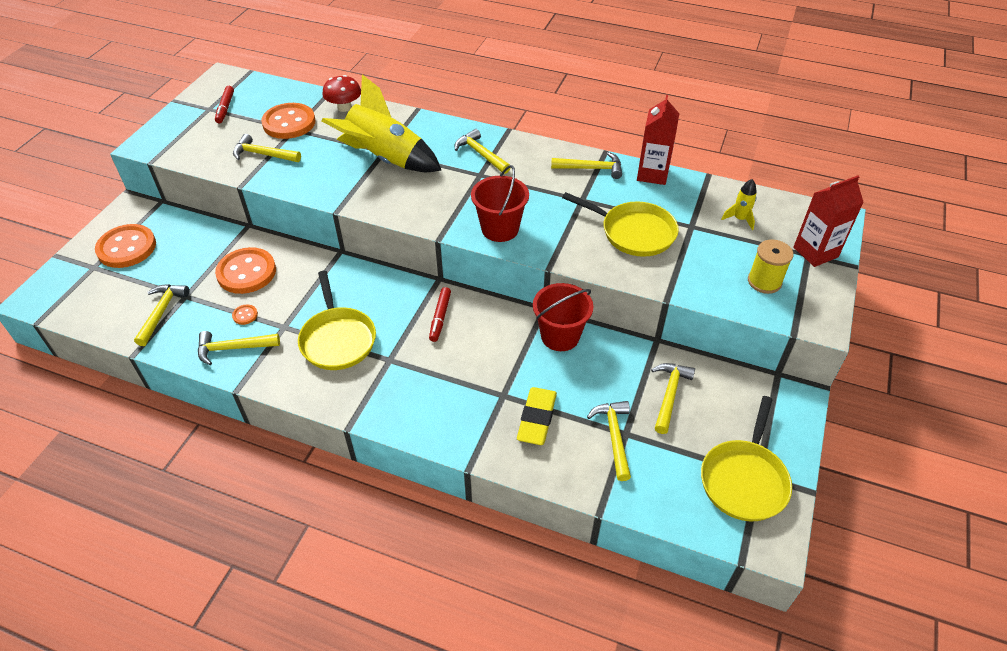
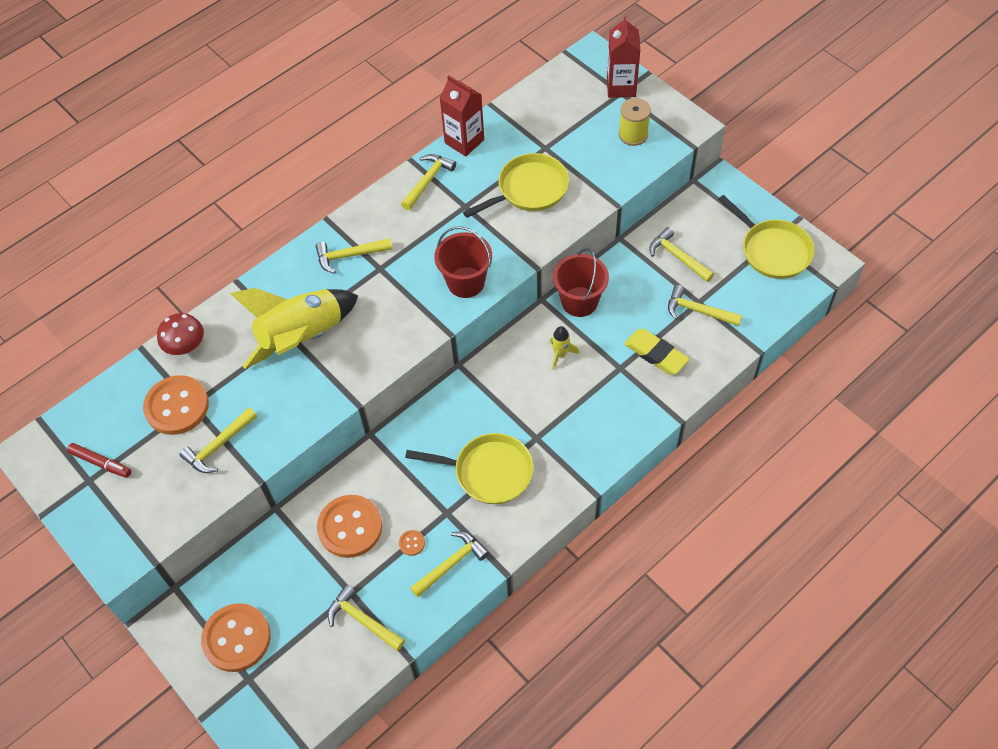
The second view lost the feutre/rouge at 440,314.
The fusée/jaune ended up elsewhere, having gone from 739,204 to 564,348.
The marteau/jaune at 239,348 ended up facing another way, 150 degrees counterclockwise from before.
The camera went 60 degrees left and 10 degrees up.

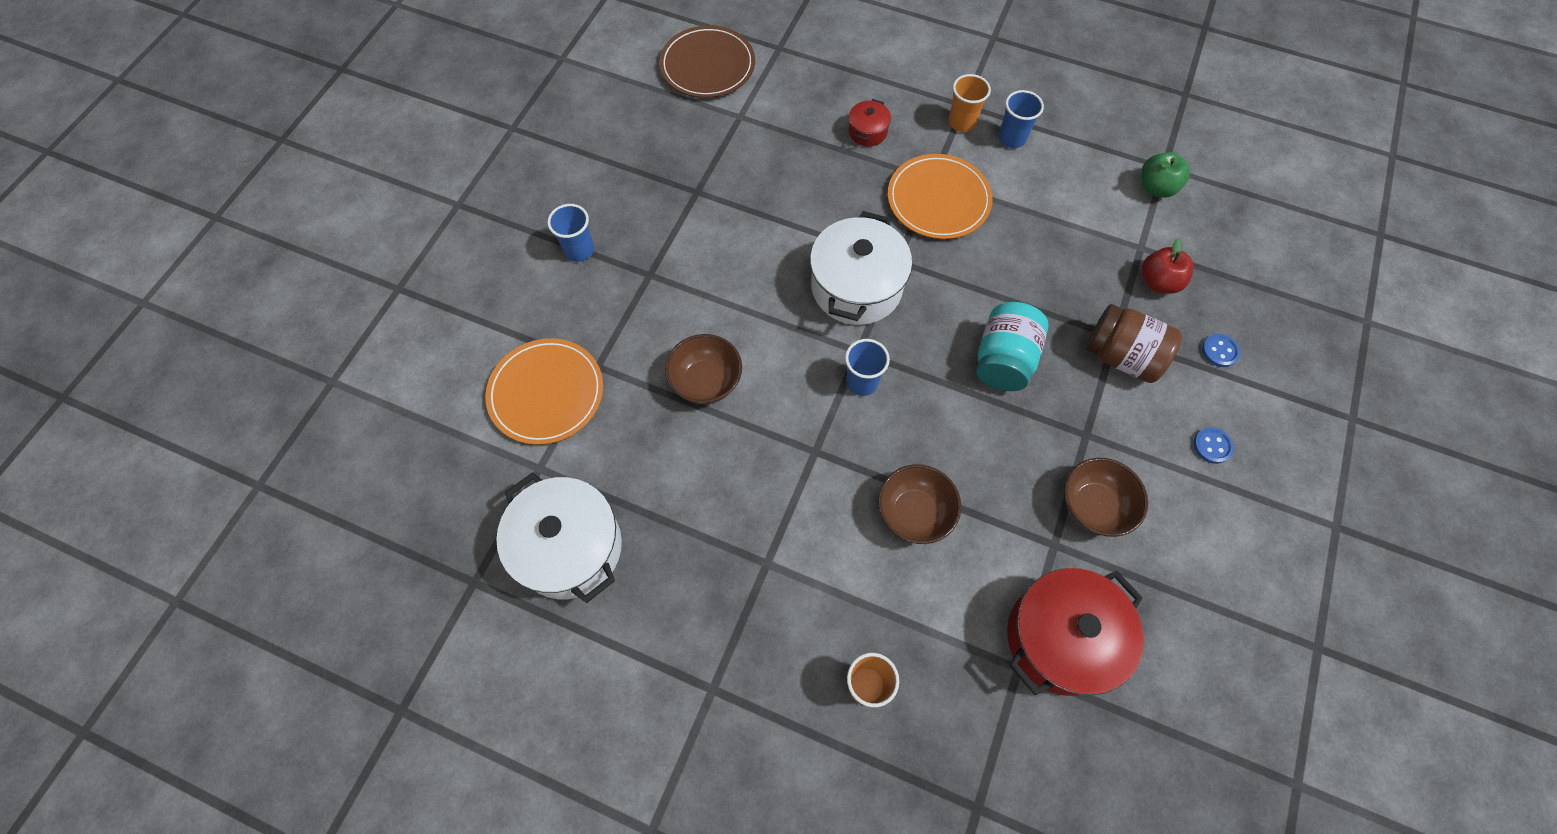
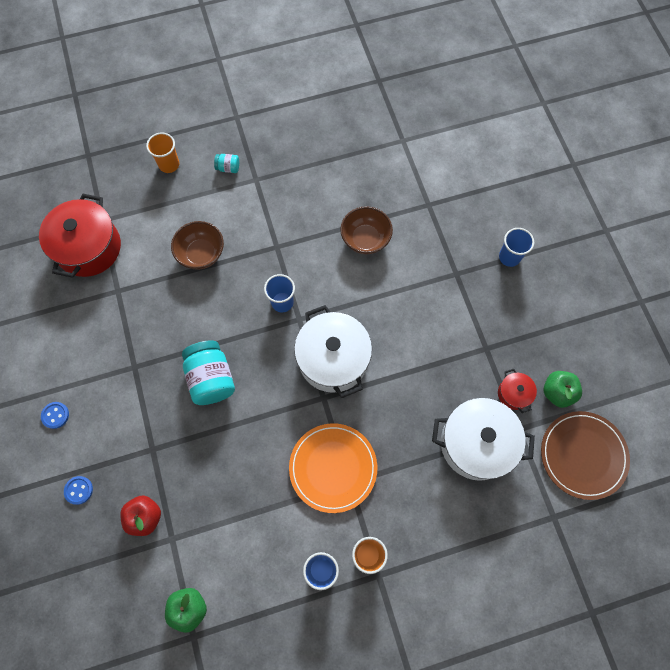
The second view lost the assiette/orange at 544,391.
The second view lost the bol/marron at 1106,497.
The second view lost the bocal/marron at 1134,343.
The second view gained the bocal/turquoise at 226,163.
The second view gained the pomme/vert at 562,389.
The marmite/blanc ended up elsewhere, having gone from 559,537 to 483,439.
The marmite/rouge ended up elsewhere, having gone from 869,123 to 517,391.
The camera went 140 degrees right and 5 degrees up.

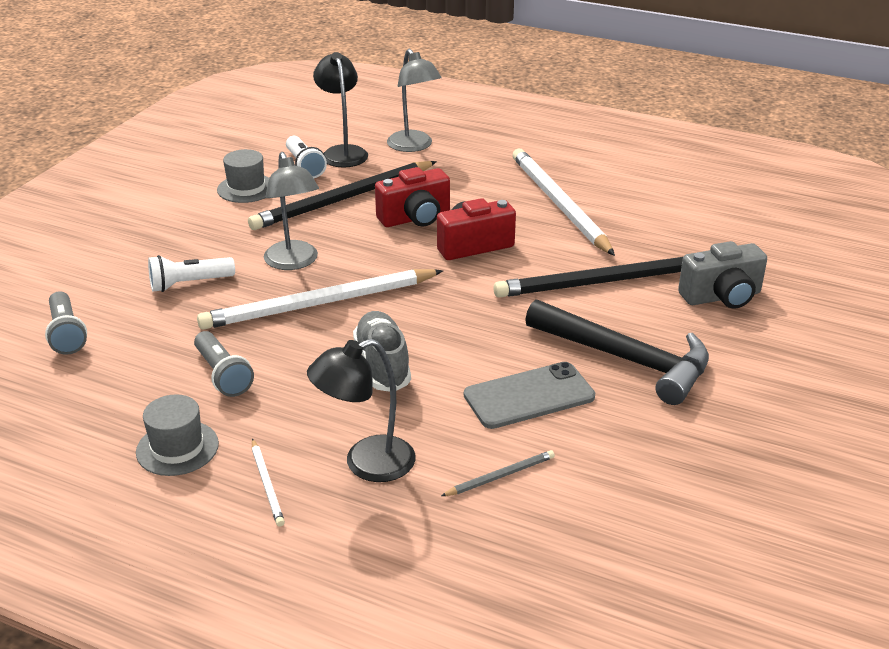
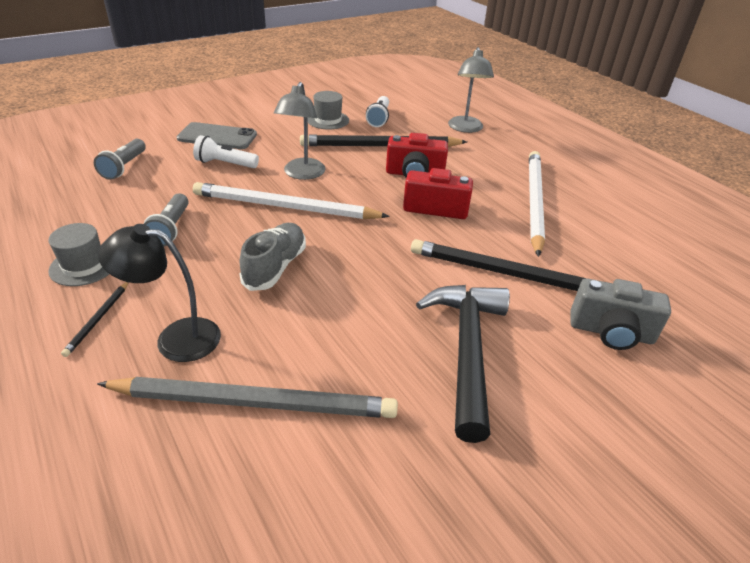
The second view lost the lampe/noir at 340,109.
The téléphone/gris ended up elsewhere, having gone from 529,395 to 217,135.
What was the crayon/blanc at 268,483 turned into the crayon/noir at 95,319.
The marteau/noir at 617,352 ended up facing another way, 150 degrees counterclockwise from before.
The size of the crayon/gris at 498,473 changed by a factor of 2.38.
The camera went 30 degrees right and 5 degrees up.

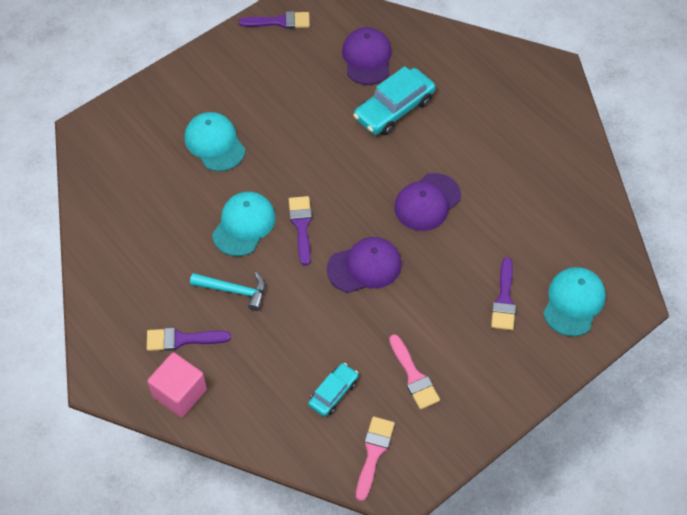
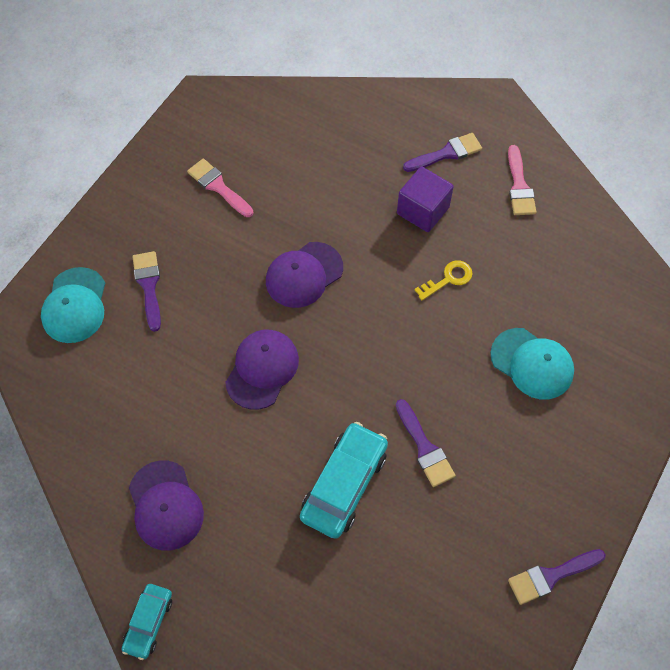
The second view lost the cube/rose at 177,384.
The pinceau/violet ended up elsewhere, having gone from 300,231 to 426,443.
The voiture/turquoise ended up elsewhere, having gone from 333,390 to 146,622.
The casquette/violet ended up elsewhere, having gone from 367,56 to 166,505.
The pinceau/rose ended up elsewhere, having gone from 375,459 to 522,180.
Where the marteau/turquoise stood at 227,291, the cube/violet came to stand at 425,199.
Where the casquette/turquoise stood at 244,224, the clé/jaune came to stand at 443,280.
The camera went 160 degrees right and 5 degrees up.

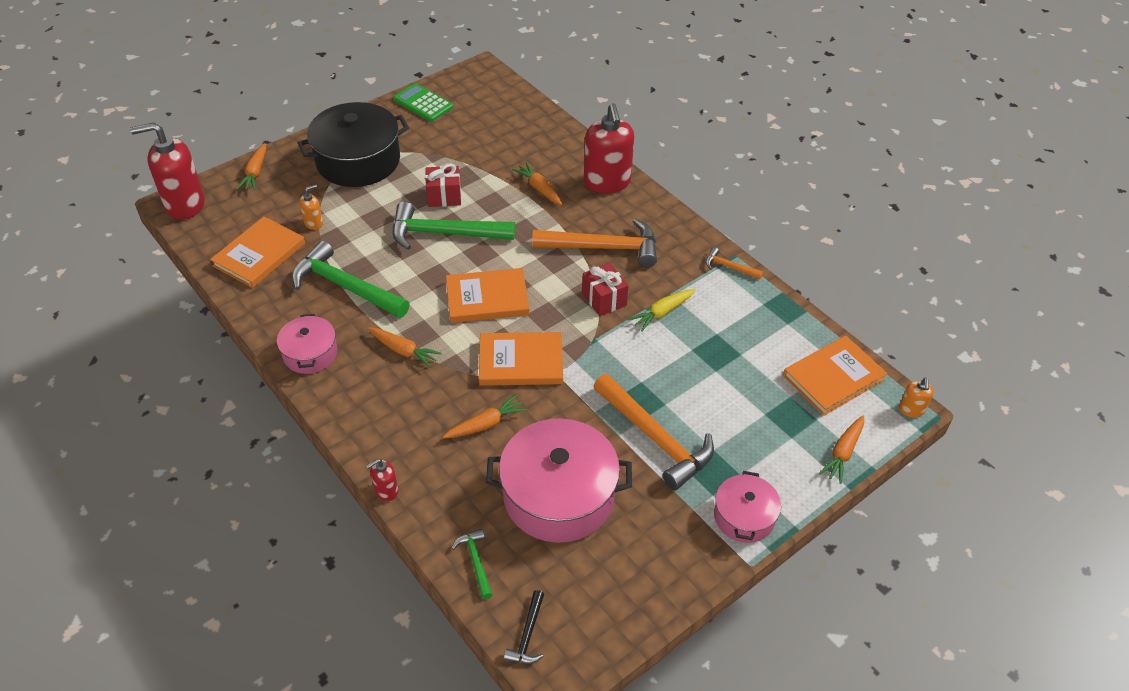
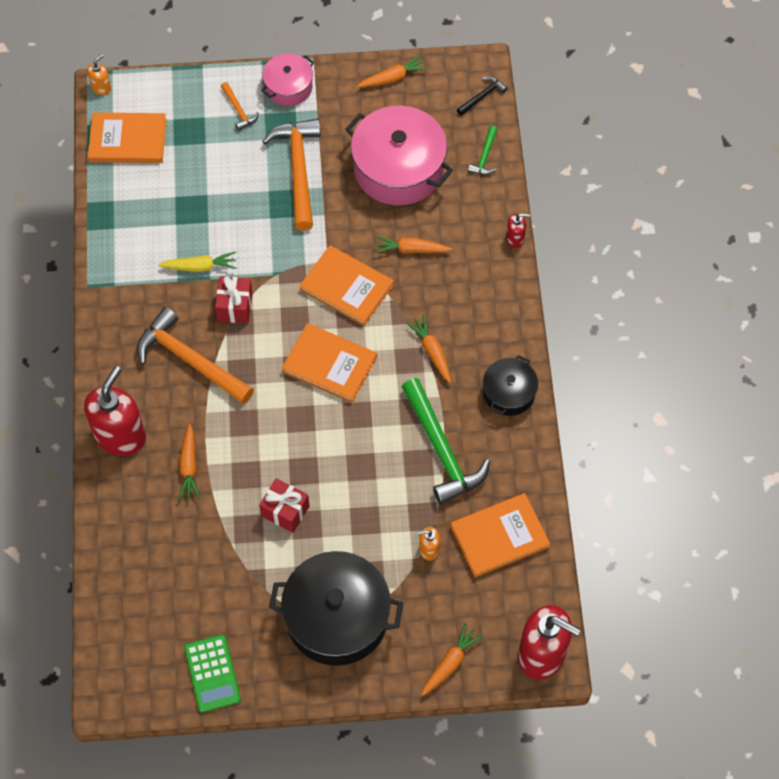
The second view lost the marteau/vert at 454,226.
The marteau/orange ended up elsewhere, having gone from 734,263 to 240,106.
The carotte/orange ended up elsewhere, having gone from 841,449 to 392,71.
What was the marmite/rose at 307,344 turned into the marmite/noir at 510,385.
The camera went 145 degrees left and 15 degrees up.

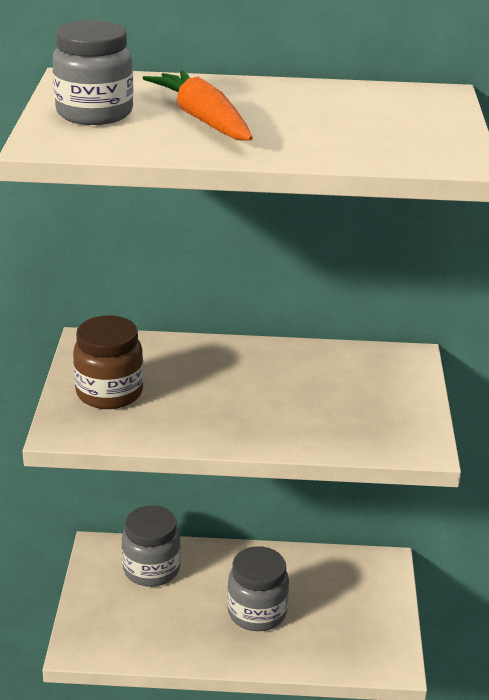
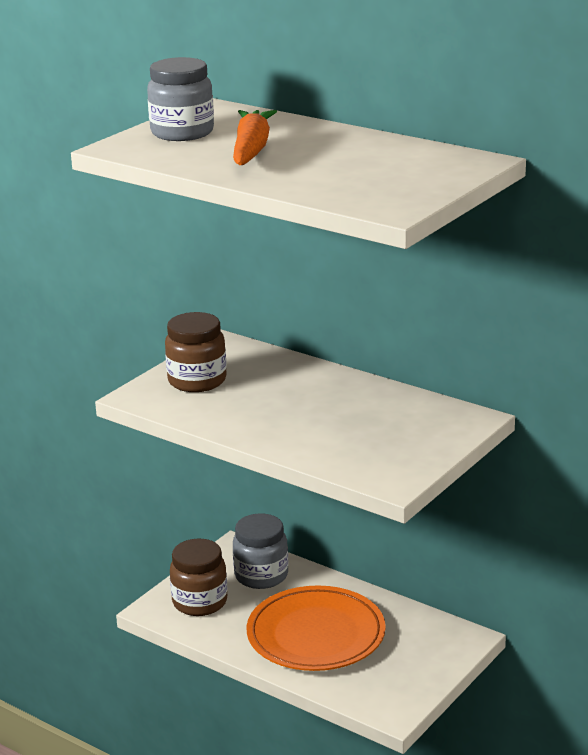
The second view gained the bocal/marron at 198,577.
Where the bocal/gris stood at 258,588, the assiette/orange came to stand at 316,628.
The camera went 35 degrees right and 5 degrees down.

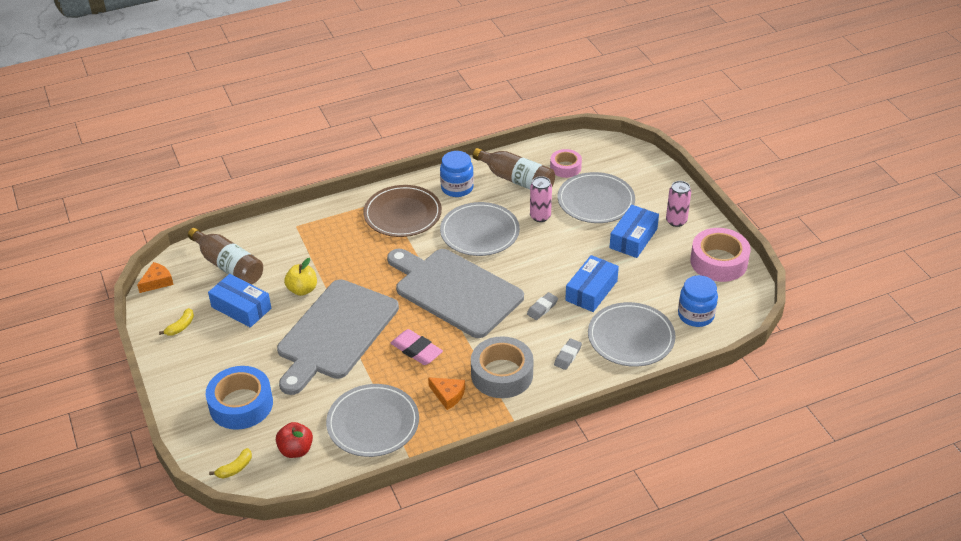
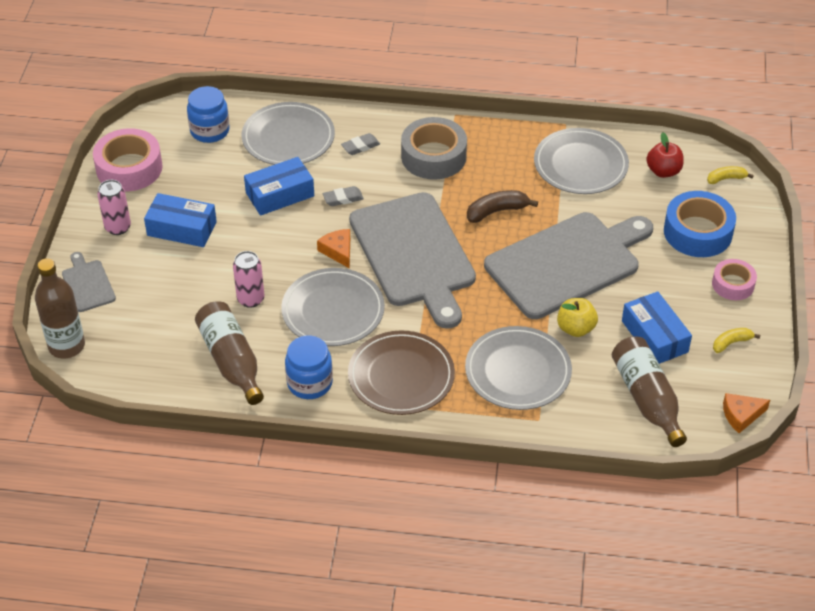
The second view gained the bouteille/marron at 60,308.
The second view gained the planche à découper/gris at 89,282.
The fromage/orange ended up elsewhere, having gone from 446,393 to 333,249.
The ruban adhésif/rose ended up elsewhere, having gone from 566,163 to 734,279.
The assiette/gris ended up elsewhere, having gone from 596,197 to 518,368.
Where the gomme/rose stood at 417,347, the banane/marron came to stand at 502,206.
The boîte/bleu at 634,231 ended up facing another way, 45 degrees clockwise from before.
The camera went 150 degrees left and 5 degrees up.

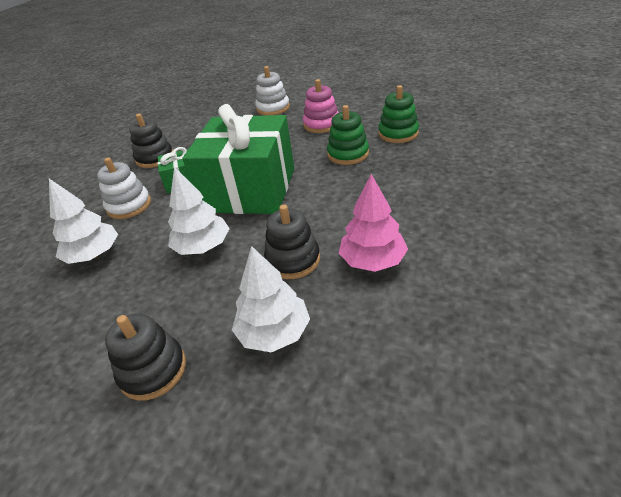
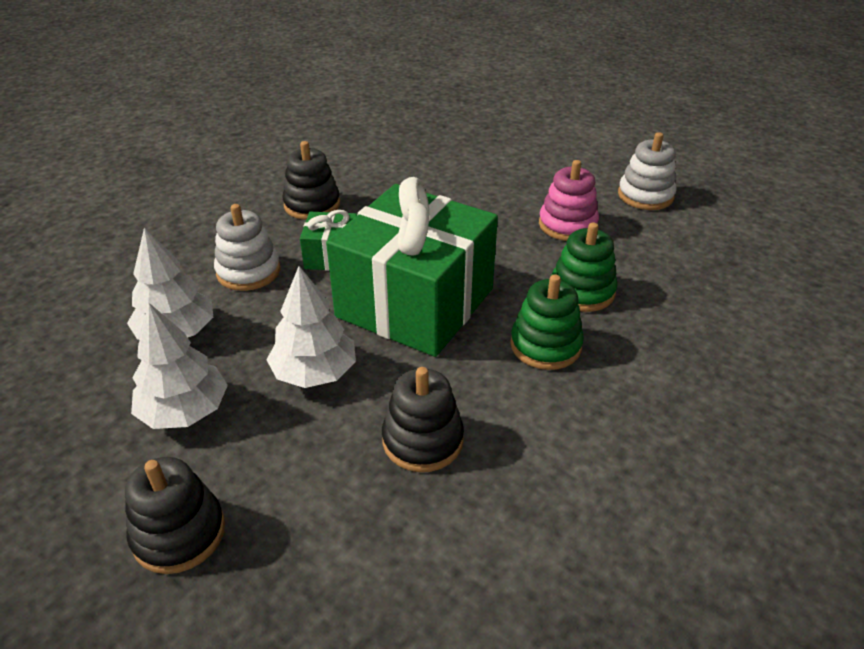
The second view lost the arbre/rose at 373,223.
The arbre/blanc ended up elsewhere, having gone from 271,299 to 179,366.
The jouet à empiler/blanc ended up elsewhere, having gone from 272,90 to 647,171.
The jouet à empiler/vert ended up elsewhere, having gone from 398,114 to 547,322.
The camera went 15 degrees right and 0 degrees up.

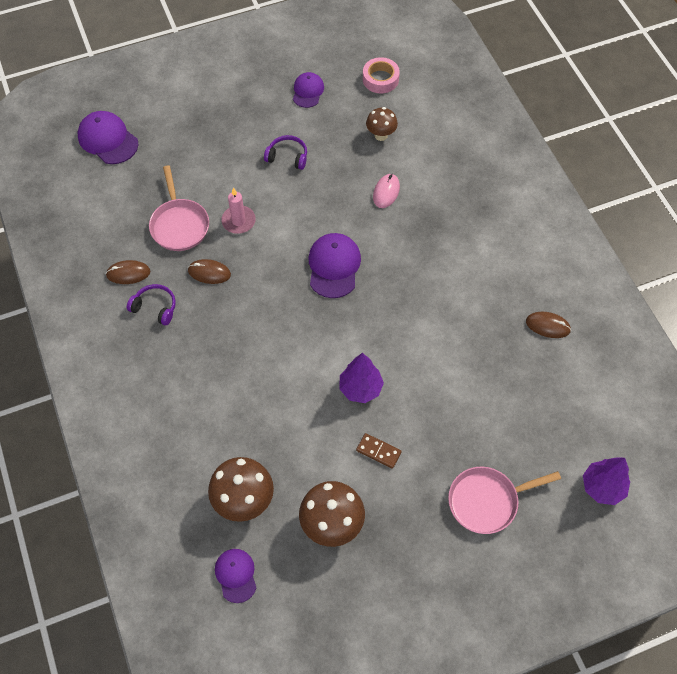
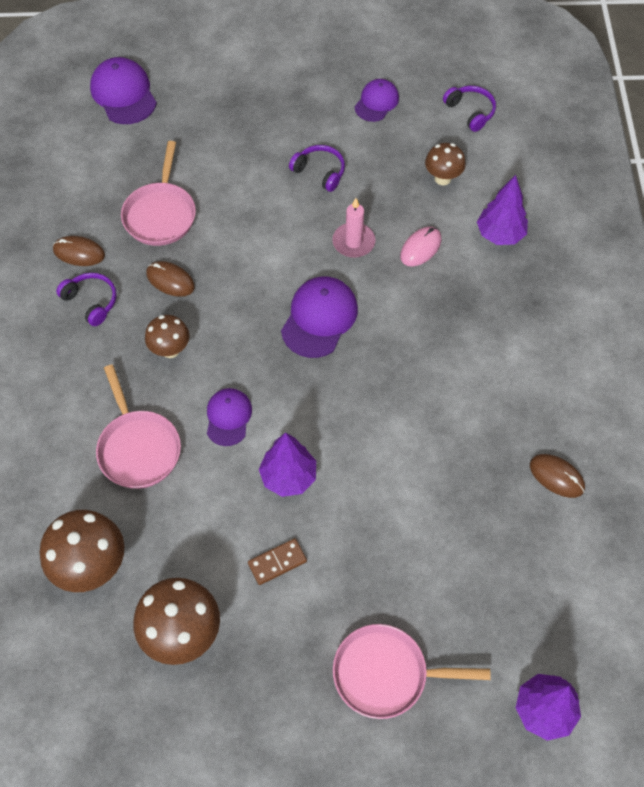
The second view gained the poêle/rose at 138,427.
The second view gained the champignon/marron at 167,336.
The second view gained the arbre/violet at 502,210.
The casquette/violet ended up elsewhere, having gone from 235,576 to 229,417.
The bougie/rose ended up elsewhere, having gone from 238,210 to 354,228.
Where the ruban adhésif/rose stood at 381,75, the casque audio/violet came to stand at 469,109.
The domino/marron at 379,451 ended up facing another way, 75 degrees counterclockwise from before.
The camera went 20 degrees right and 0 degrees up.

